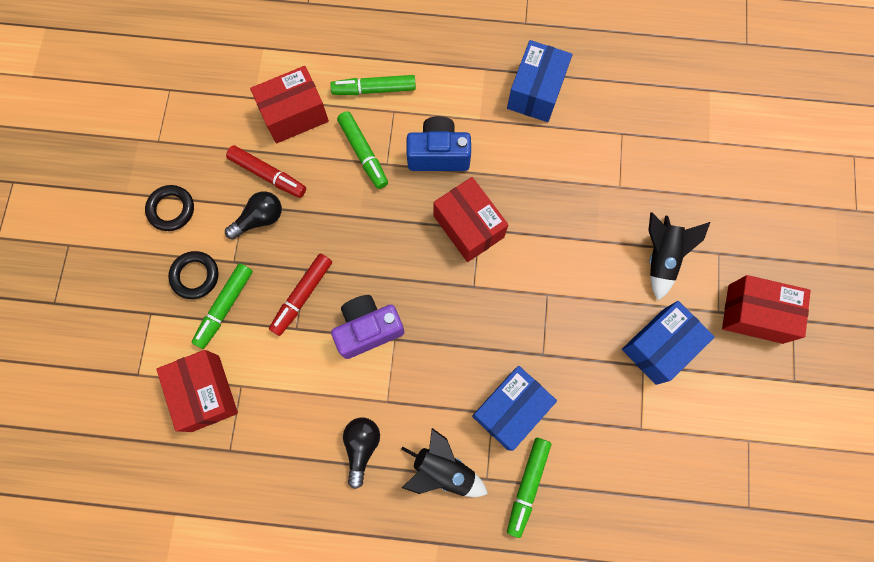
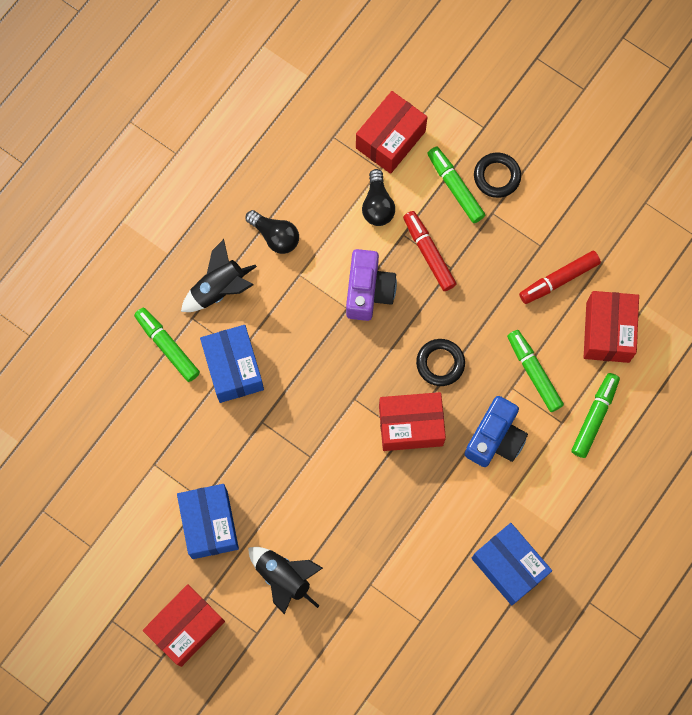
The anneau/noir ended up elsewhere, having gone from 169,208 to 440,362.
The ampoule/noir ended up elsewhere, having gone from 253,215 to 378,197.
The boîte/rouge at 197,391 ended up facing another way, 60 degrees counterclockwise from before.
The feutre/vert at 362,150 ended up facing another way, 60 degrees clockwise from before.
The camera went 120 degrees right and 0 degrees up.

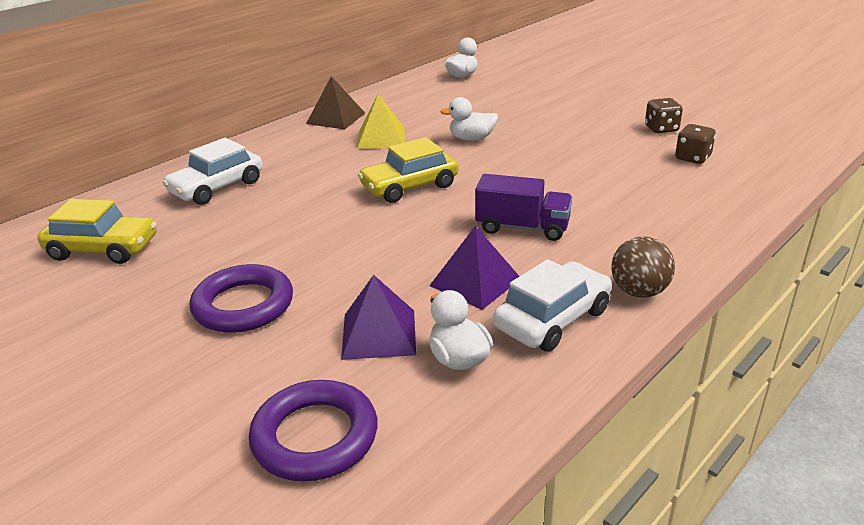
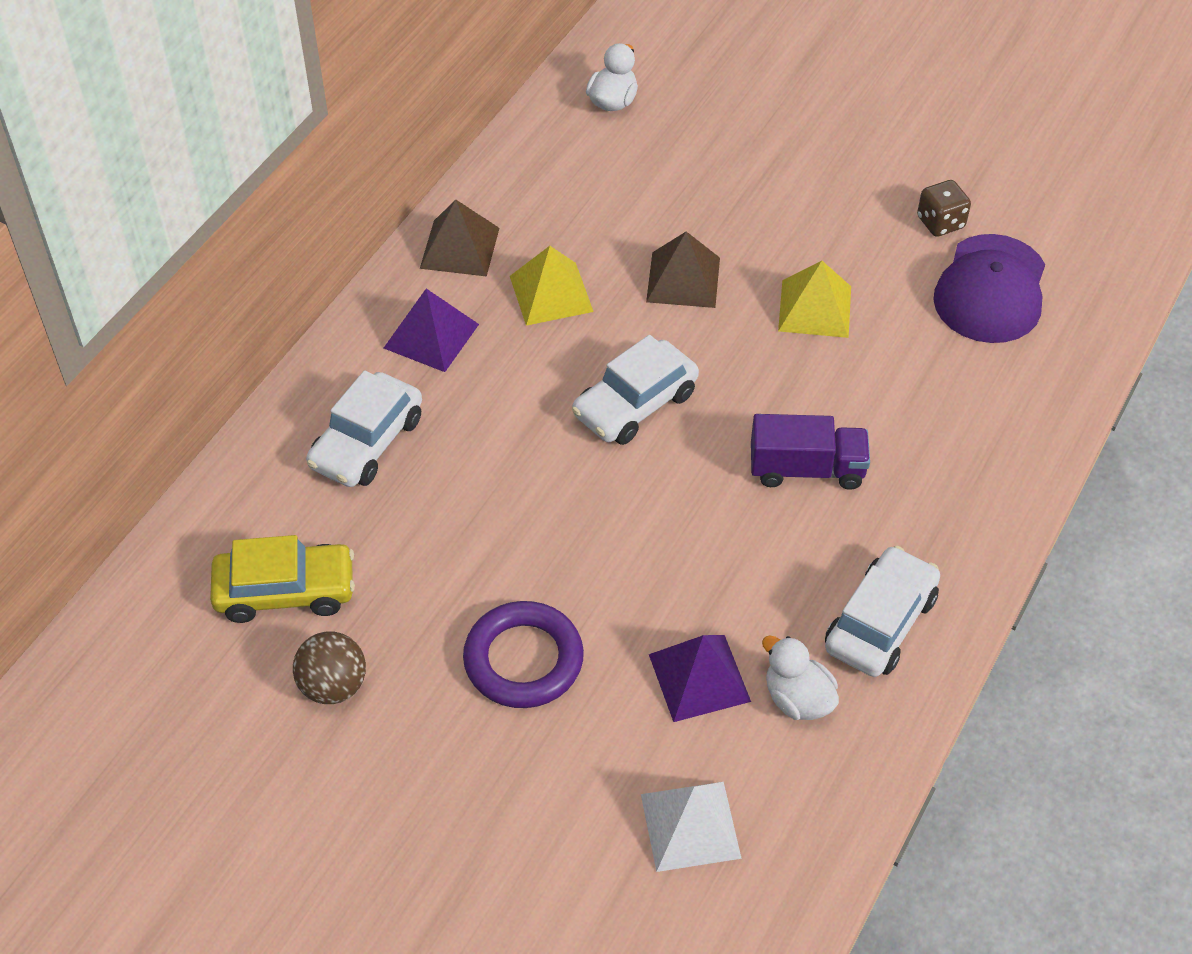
The second view gained the pyramide/jaune at 814,299.
The pyramide/violet ended up elsewhere, having gone from 474,268 to 431,330.
The balle/marron ended up elsewhere, having gone from 643,267 to 329,668.
Where the anneau/violet stood at 313,431, the pyramide/blanc came to stand at 691,827.
Where the canard/blanc stood at 469,119, the pyramide/marron came to stand at 683,270.
Where the dé/marron stood at 695,144, the casquette/violet came to stand at 989,288.
What was the voiture/jaune at 408,170 turned into the voiture/blanc at 635,390.
The camera went 15 degrees left and 20 degrees up.

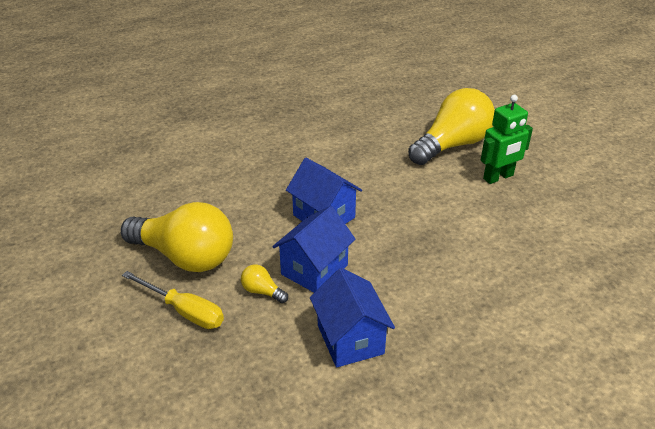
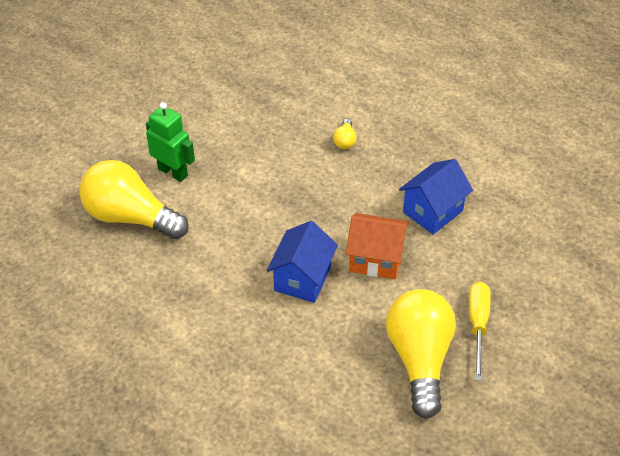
The ampoule/jaune ended up elsewhere, having gone from 264,283 to 345,133.
What was the maison/bleu at 313,249 turned into the maison/orange at 377,246.
The camera went 115 degrees left and 10 degrees up.

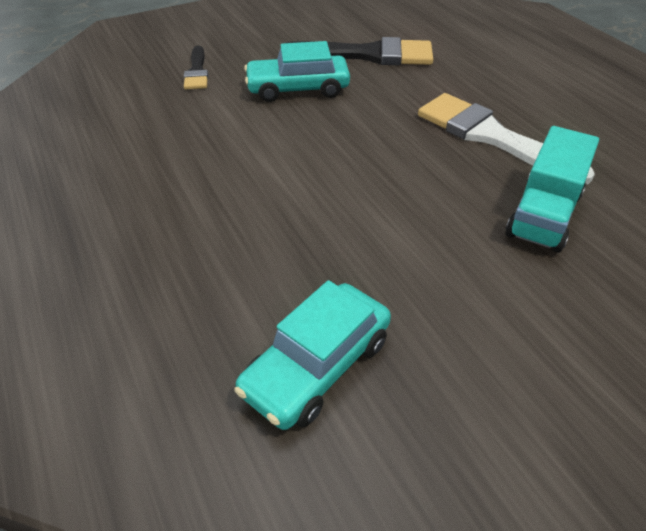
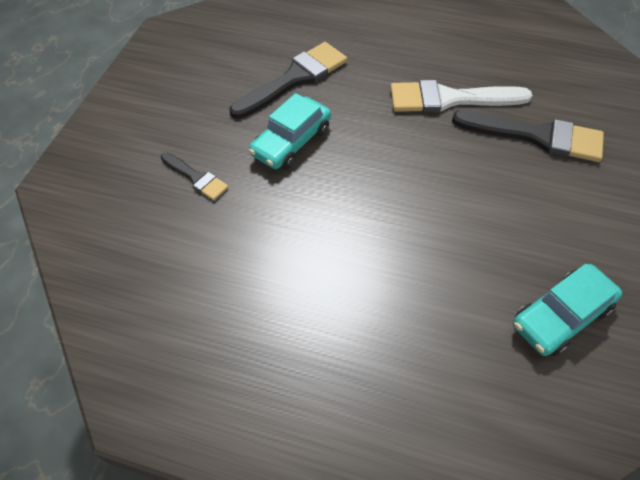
Where the camion/turquoise stood at 552,189, the pinceau/noir came to stand at 528,136.
The voiture/turquoise at 312,355 ended up facing another way, 60 degrees clockwise from before.
The camera went 45 degrees left and 10 degrees up.

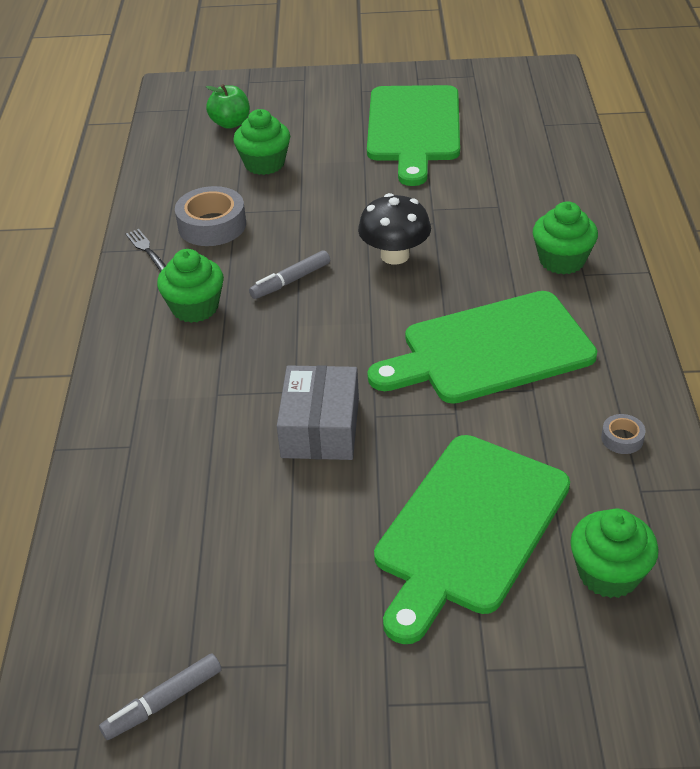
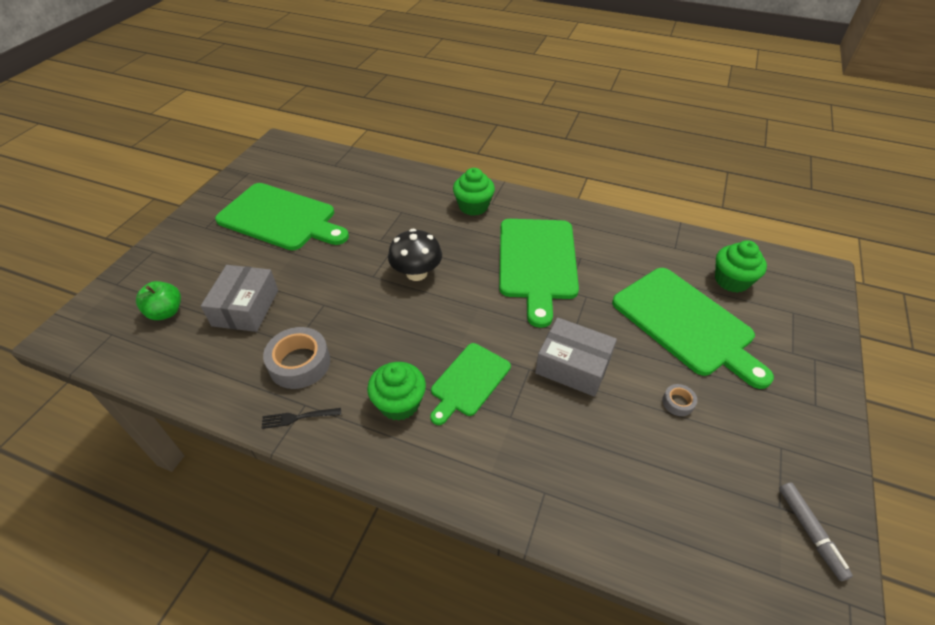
The second view lost the feutre/gris at 289,274.
The second view gained the planche à découper/vert at 470,384.
The ruban adhésif/gris ended up elsewhere, having gone from 623,434 to 679,400.
Where the muffin/vert stood at 261,142, the boîte/gris came to stand at 239,298.
The camera went 70 degrees left and 5 degrees up.

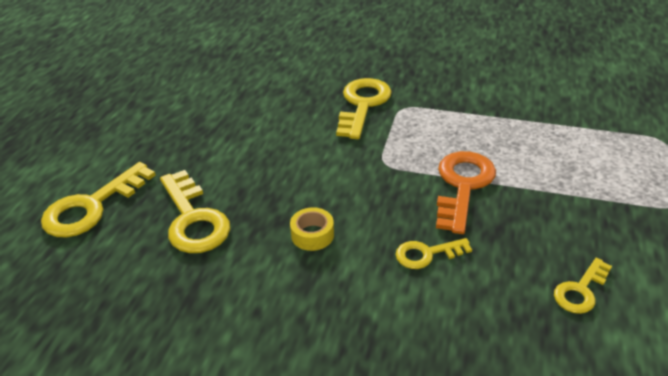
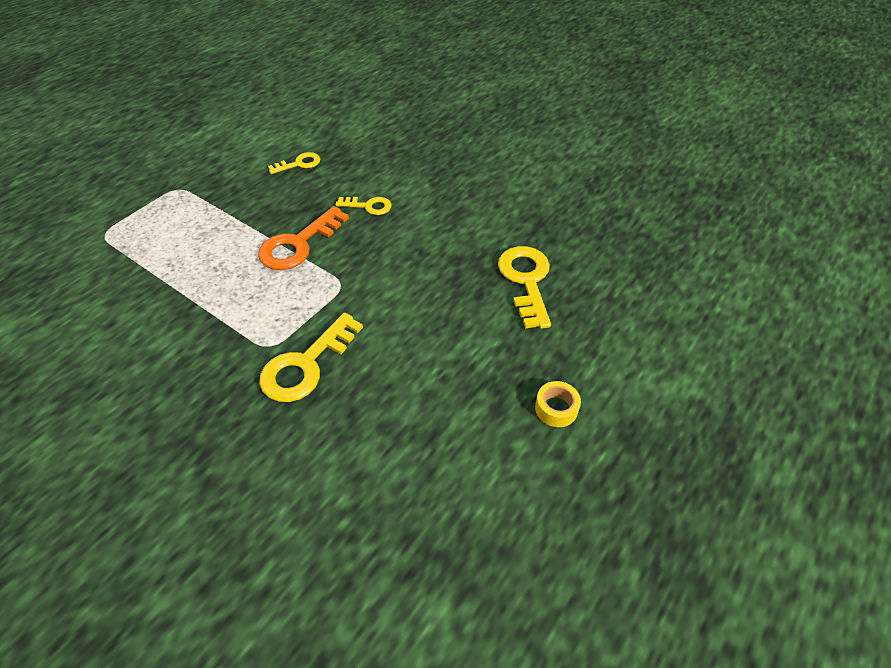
The second view lost the clé/jaune at 98,200.
The ruban adhésif/jaune ended up elsewhere, having gone from 312,229 to 558,404.
The camera went 160 degrees left and 10 degrees up.

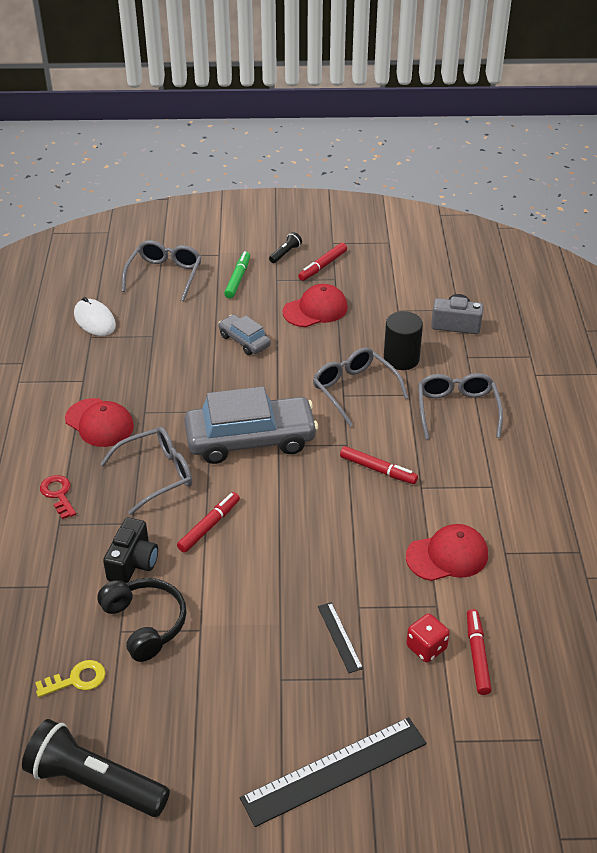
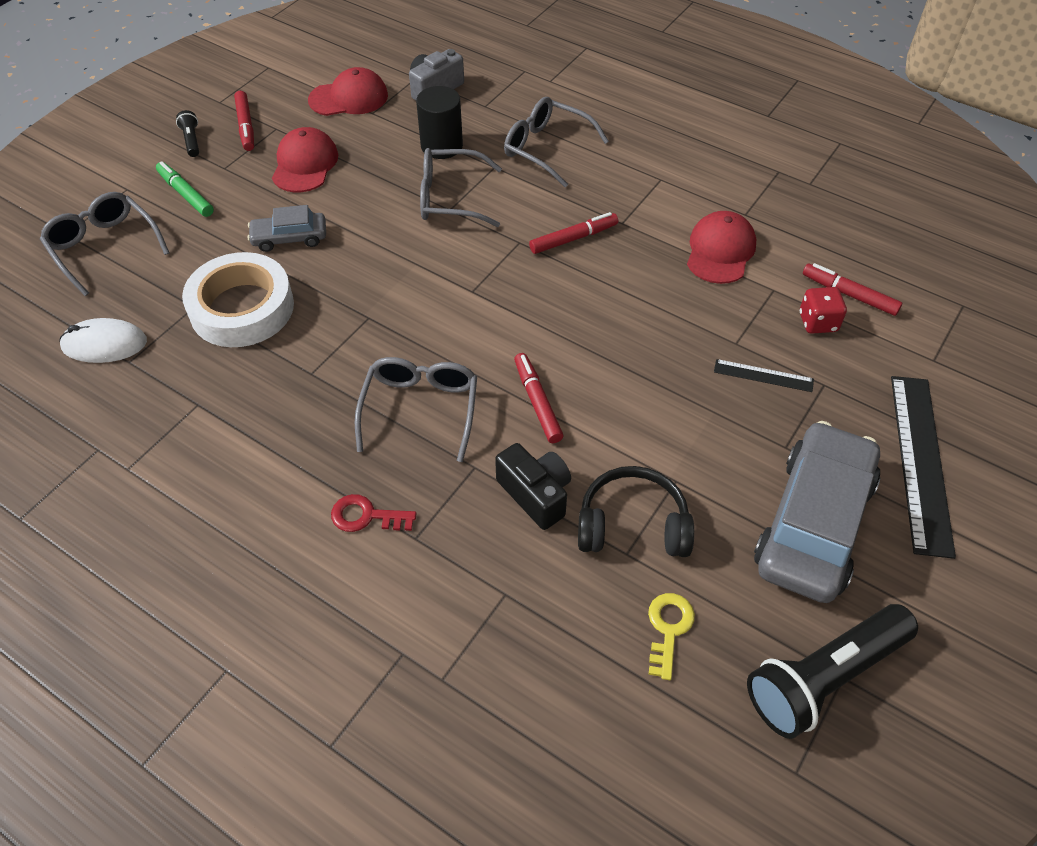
The second view gained the ruban adhésif/blanc at 238,299.
The casquette/rouge ended up elsewhere, having gone from 99,422 to 348,91.
The voiture/gris ended up elsewhere, having gone from 251,425 to 817,512.
The camera went 55 degrees left and 10 degrees up.

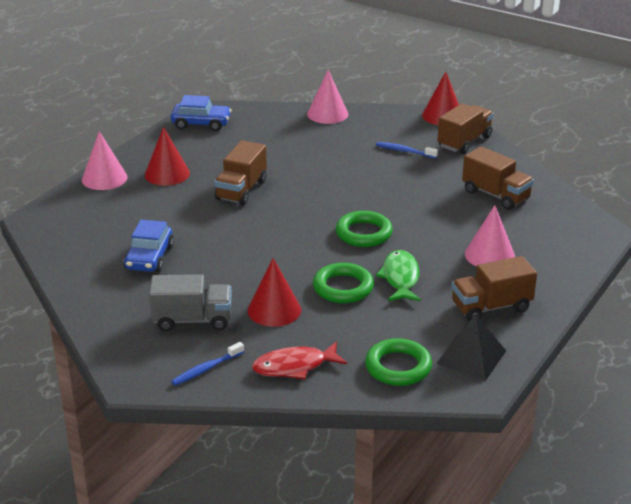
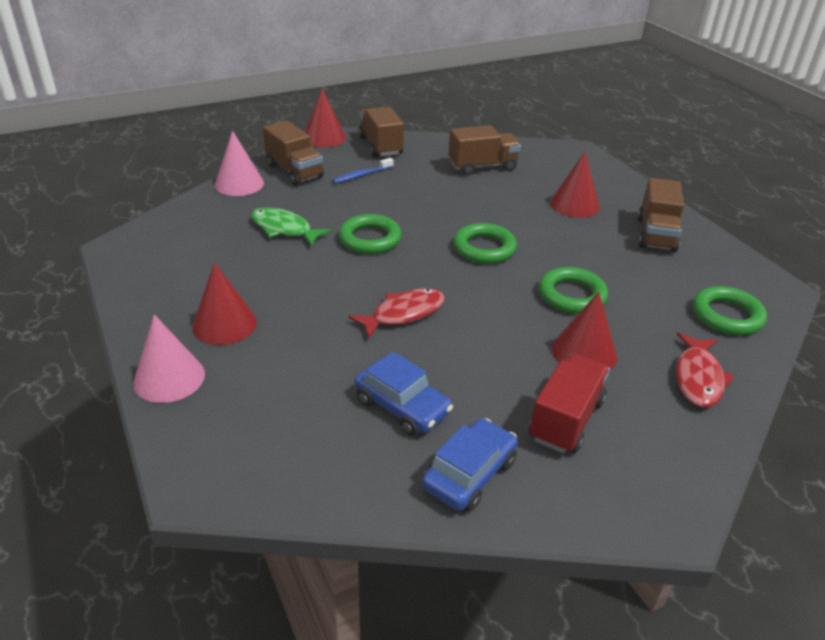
The second view lost the brosse à dents/bleu at 207,364.
The second view lost the pyramide/noir at 471,347.
The second view gained the anneau/vert at 370,234.
The second view gained the poisson/rouge at 396,313.
The voiture/bleu ended up elsewhere, having gone from 201,113 to 470,465.
The camion/marron ended up elsewhere, having gone from 240,172 to 293,152.
The poisson/vert ended up elsewhere, having gone from 398,275 to 291,227.
What was the camion/gris at 190,302 turned into the camion/rouge at 569,404.
What was the cône/rose at 490,235 turned into the cône/rouge at 575,185.
The camera went 60 degrees left and 5 degrees up.

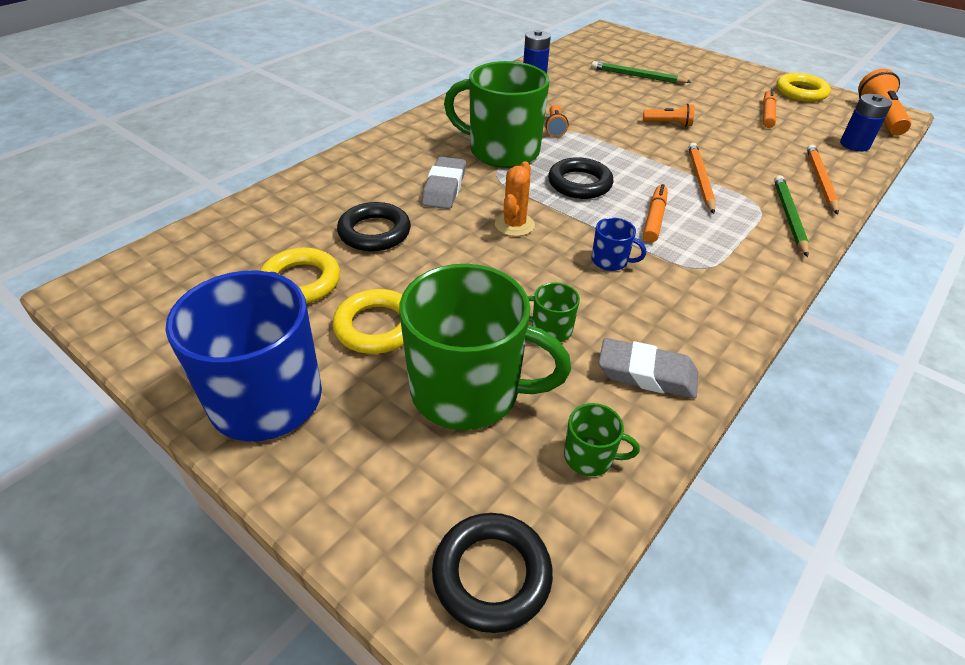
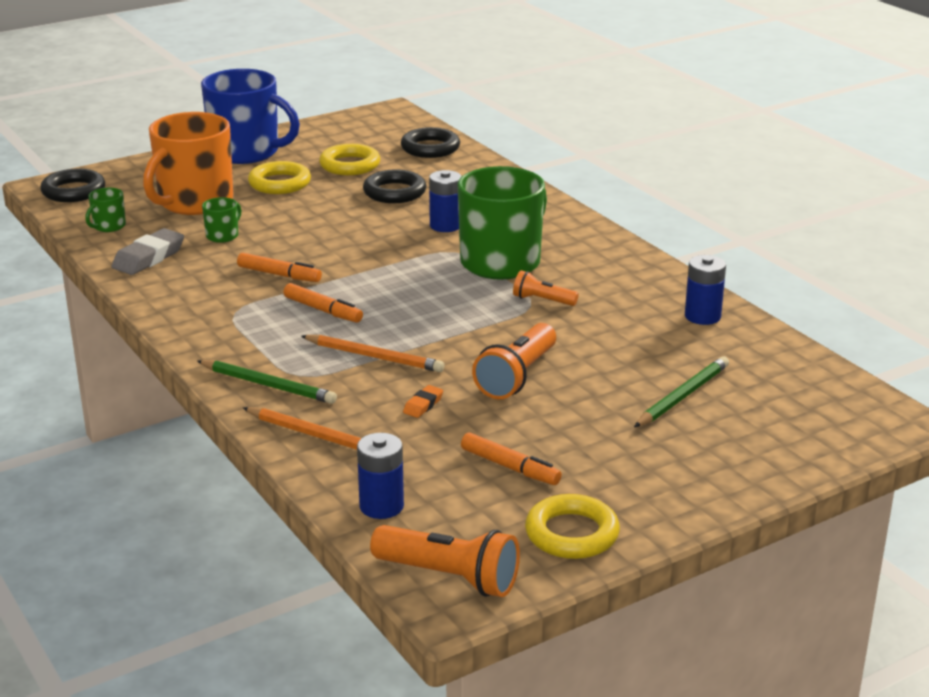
The second view lost the cactus/orange at 515,198.
The second view gained the gomme/orange at 423,401.
The anneau/noir ended up elsewhere, having gone from 580,178 to 430,142.
Where the gomme/gris stood at 444,183, the pile/bleu came to stand at 445,201.
Where the tasse/bleu stood at 619,244, the feutre/orange came to stand at 279,267.
What was the tasse/vert at 485,347 turned into the tasse/orange at 188,163.
The size of the lampe de poche/orange at 669,115 changed by a factor of 1.73.
The camera went 110 degrees right and 15 degrees down.

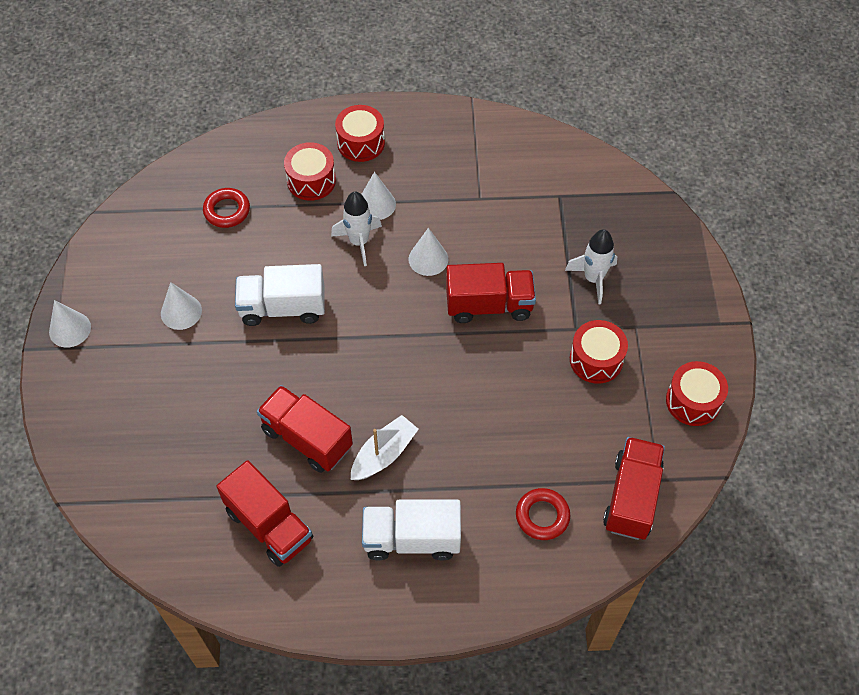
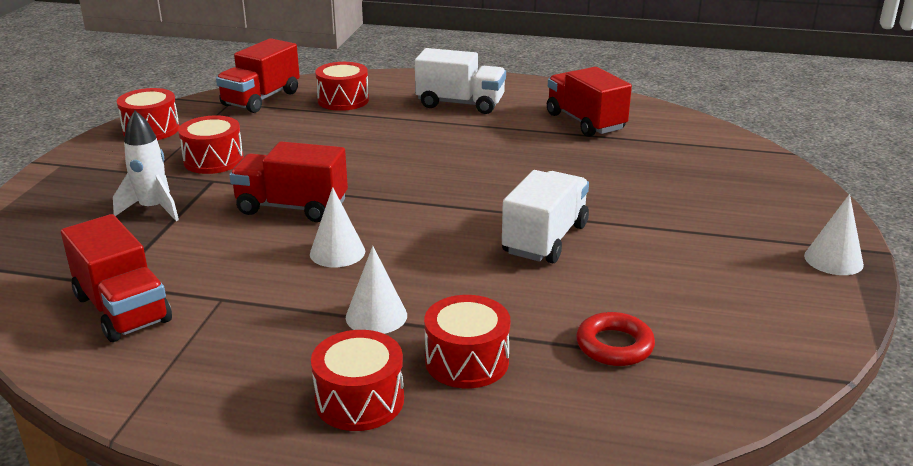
The second view lost the cône/blanc at 181,306.
The second view lost the fusée/blanc at 356,228.
The second view lost the bateau/blanc at 385,447.
The camion/rouge ended up elsewhere, having gone from 305,429 to 116,278.
Where the anneau/rouge stood at 543,514, the tambour/rouge came to stand at 342,86.
The camion/blanc at 280,295 ended up facing another way, 75 degrees counterclockwise from before.
The camera went 165 degrees left and 30 degrees down.

